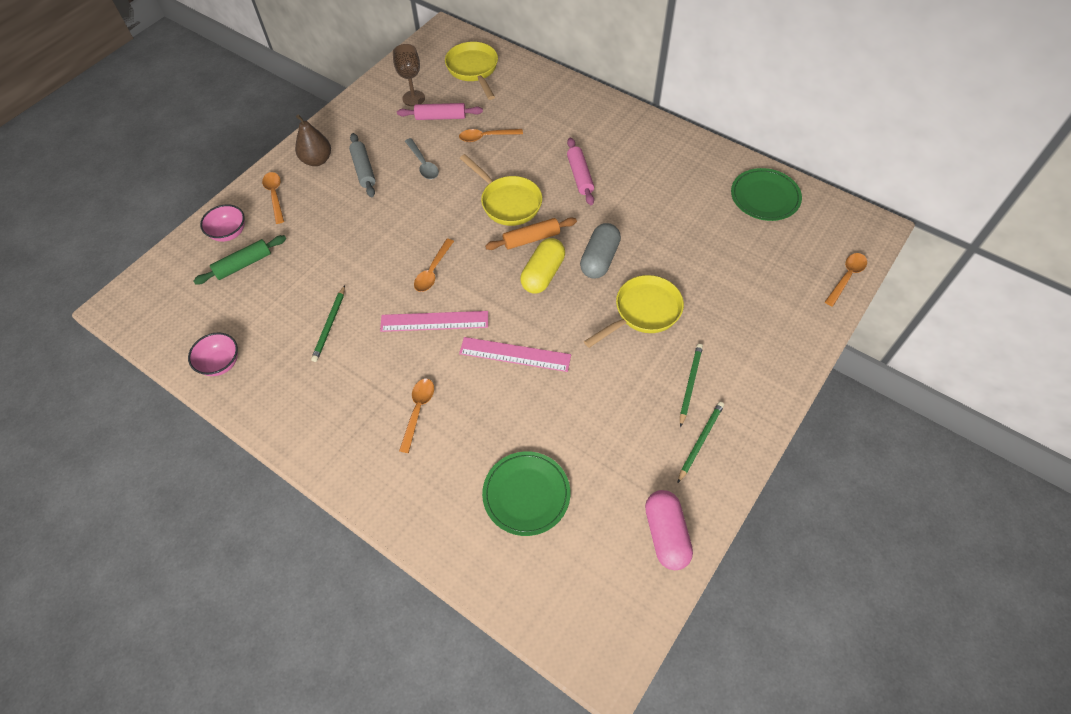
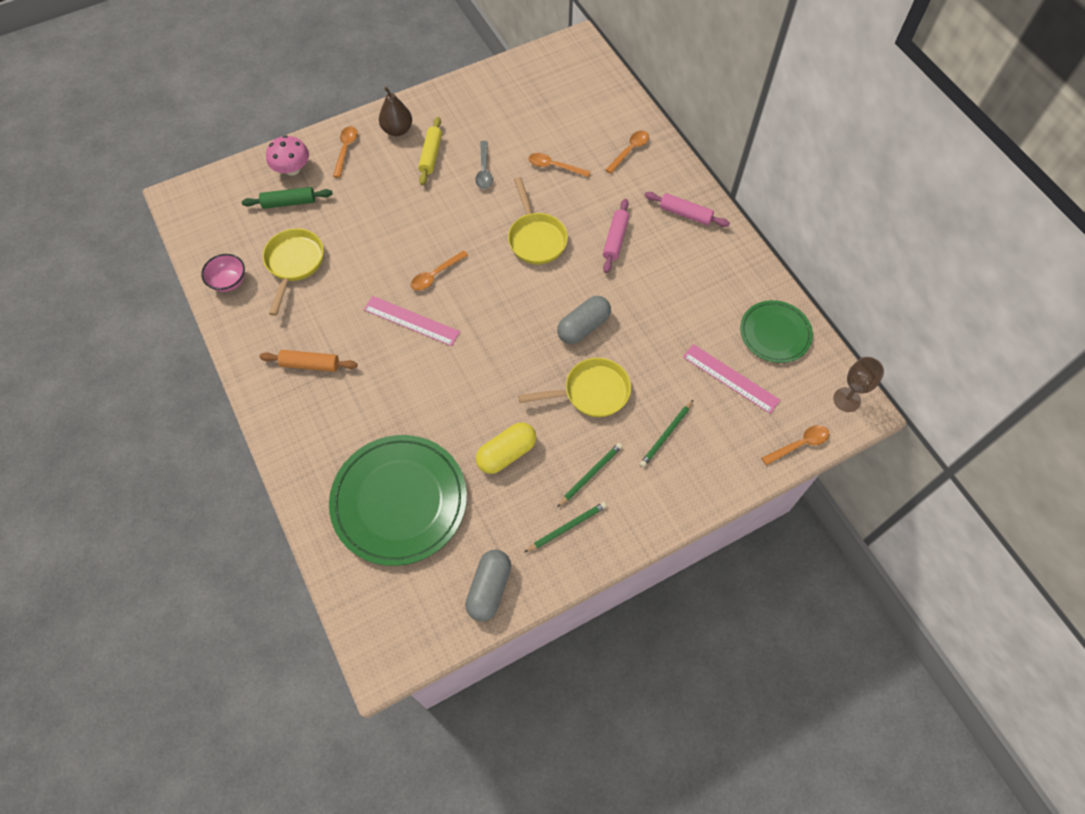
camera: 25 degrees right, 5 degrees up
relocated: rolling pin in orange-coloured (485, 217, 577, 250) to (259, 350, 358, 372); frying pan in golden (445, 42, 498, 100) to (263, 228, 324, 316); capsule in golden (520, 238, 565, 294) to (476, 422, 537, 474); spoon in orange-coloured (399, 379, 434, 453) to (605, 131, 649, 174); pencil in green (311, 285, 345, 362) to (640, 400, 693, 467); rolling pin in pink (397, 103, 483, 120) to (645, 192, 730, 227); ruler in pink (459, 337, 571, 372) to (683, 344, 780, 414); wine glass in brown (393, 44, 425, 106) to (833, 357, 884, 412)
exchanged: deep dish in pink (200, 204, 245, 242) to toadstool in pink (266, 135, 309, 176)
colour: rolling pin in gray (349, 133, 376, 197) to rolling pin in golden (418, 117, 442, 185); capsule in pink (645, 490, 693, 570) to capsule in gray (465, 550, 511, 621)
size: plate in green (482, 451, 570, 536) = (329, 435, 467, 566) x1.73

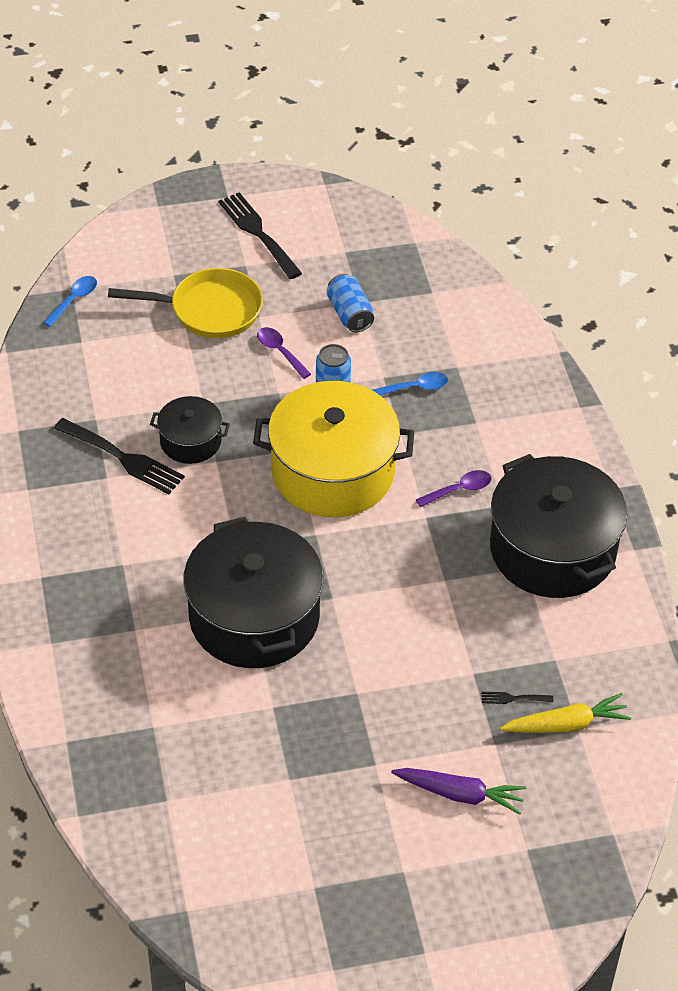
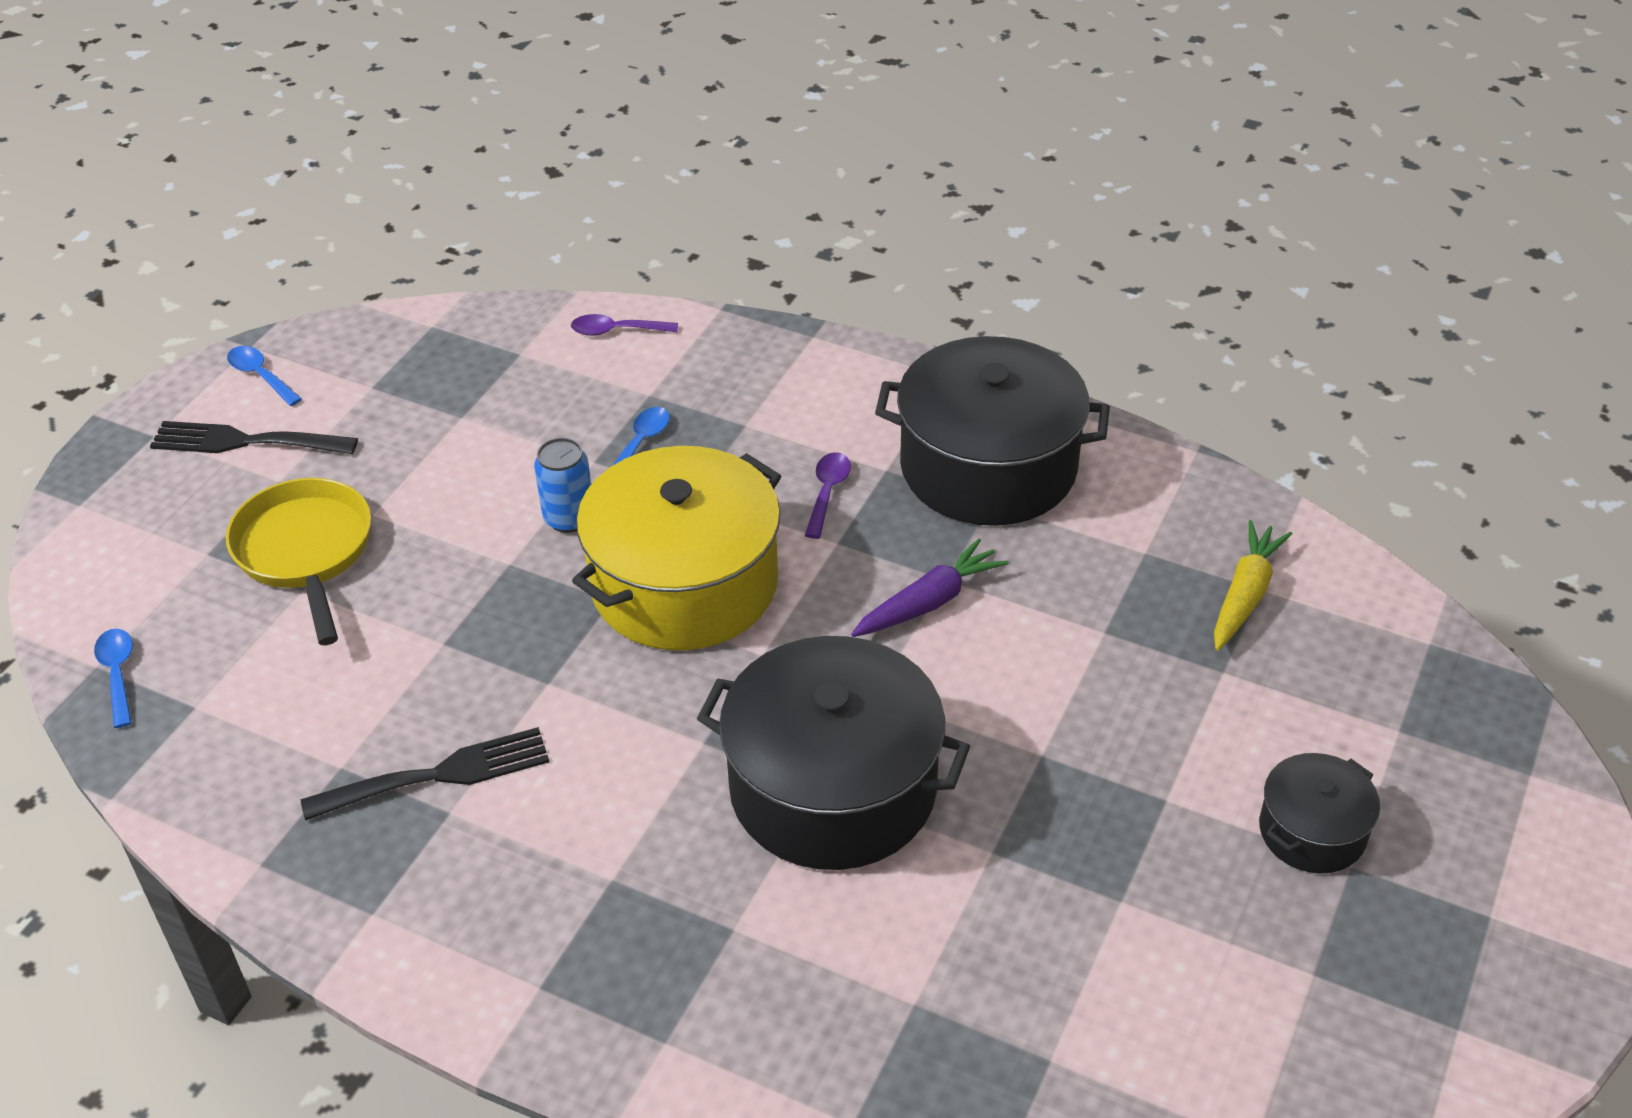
camera: 50 degrees left, 5 degrees down
missing: tin in blue (327, 274, 374, 333); dinner fork in ebony (481, 692, 553, 704)
appeared: spoon in blue (227, 346, 302, 406)
relocated: spoon in violet (257, 327, 311, 379) to (571, 314, 678, 336); root vegetable in violet (391, 768, 526, 815) to (851, 538, 1008, 637); cooking pot in ebony (150, 396, 230, 464) to (1259, 753, 1380, 874)
spun: frying pan in golden (108, 268, 263, 338) = (226, 478, 371, 645) 60 degrees counterclockwise

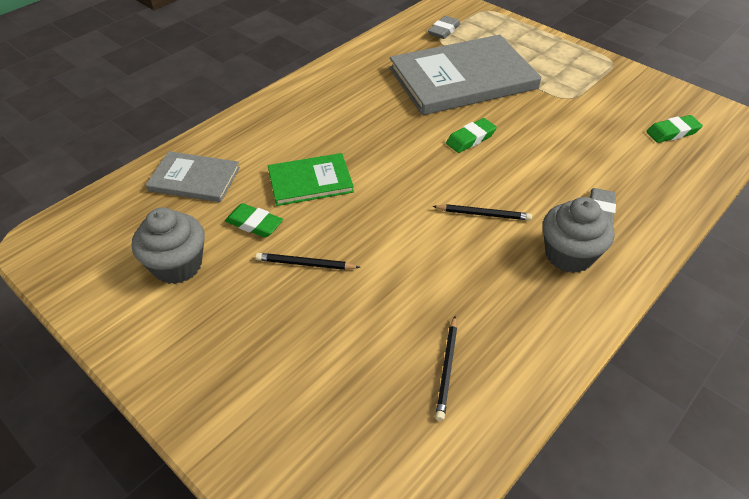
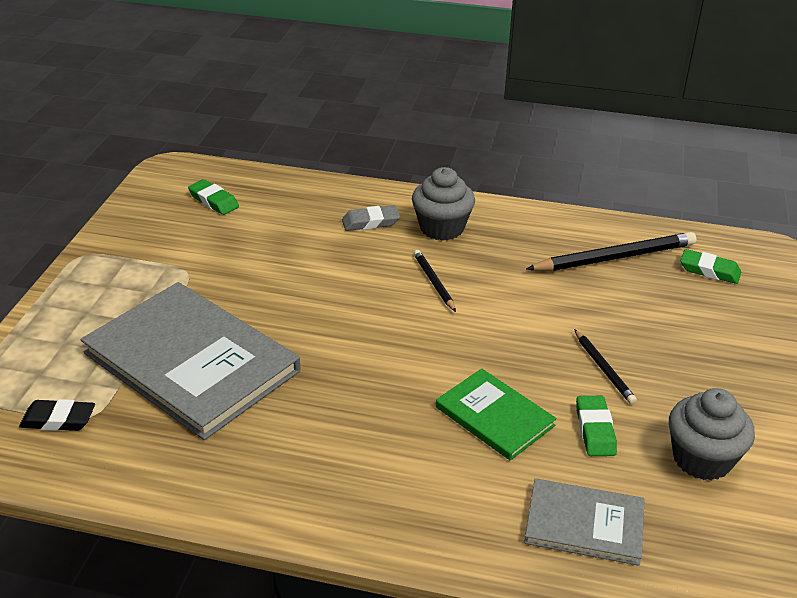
camera: 120 degrees left, 10 degrees down
relocated: pencil eraser in green (446, 118, 497, 153) to (680, 249, 741, 284)
colour: pencil eraser in gray (428, 16, 461, 39) to pencil eraser in ebony (19, 399, 95, 431)
spun: book in gray (146, 151, 240, 202) = (524, 478, 645, 566) 60 degrees counterclockwise
size: pencil in ebony (435, 316, 457, 421) = (526, 232, 697, 271) x1.85

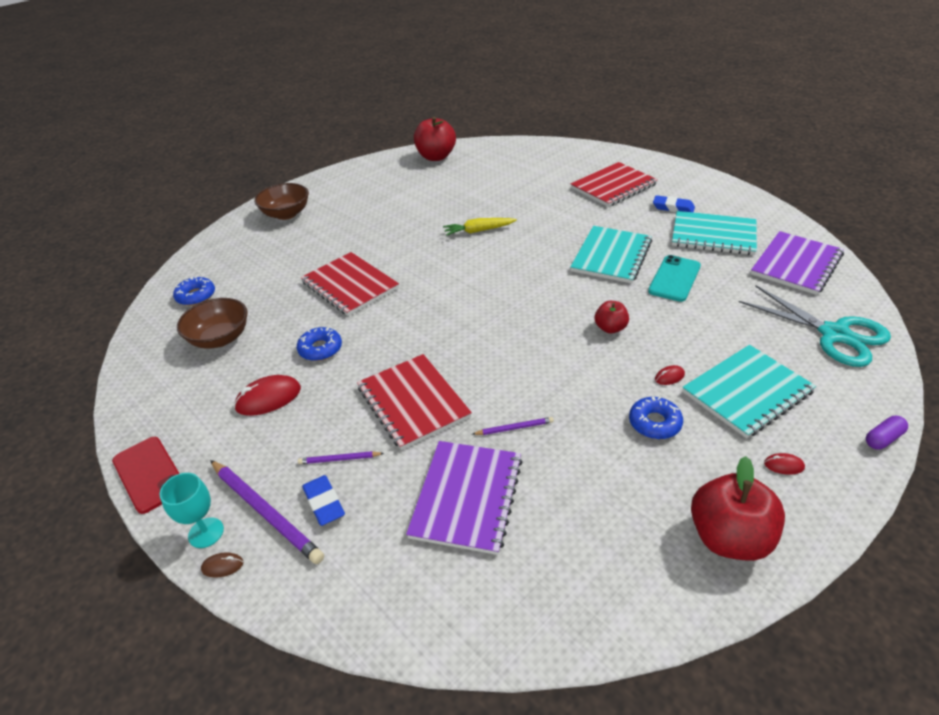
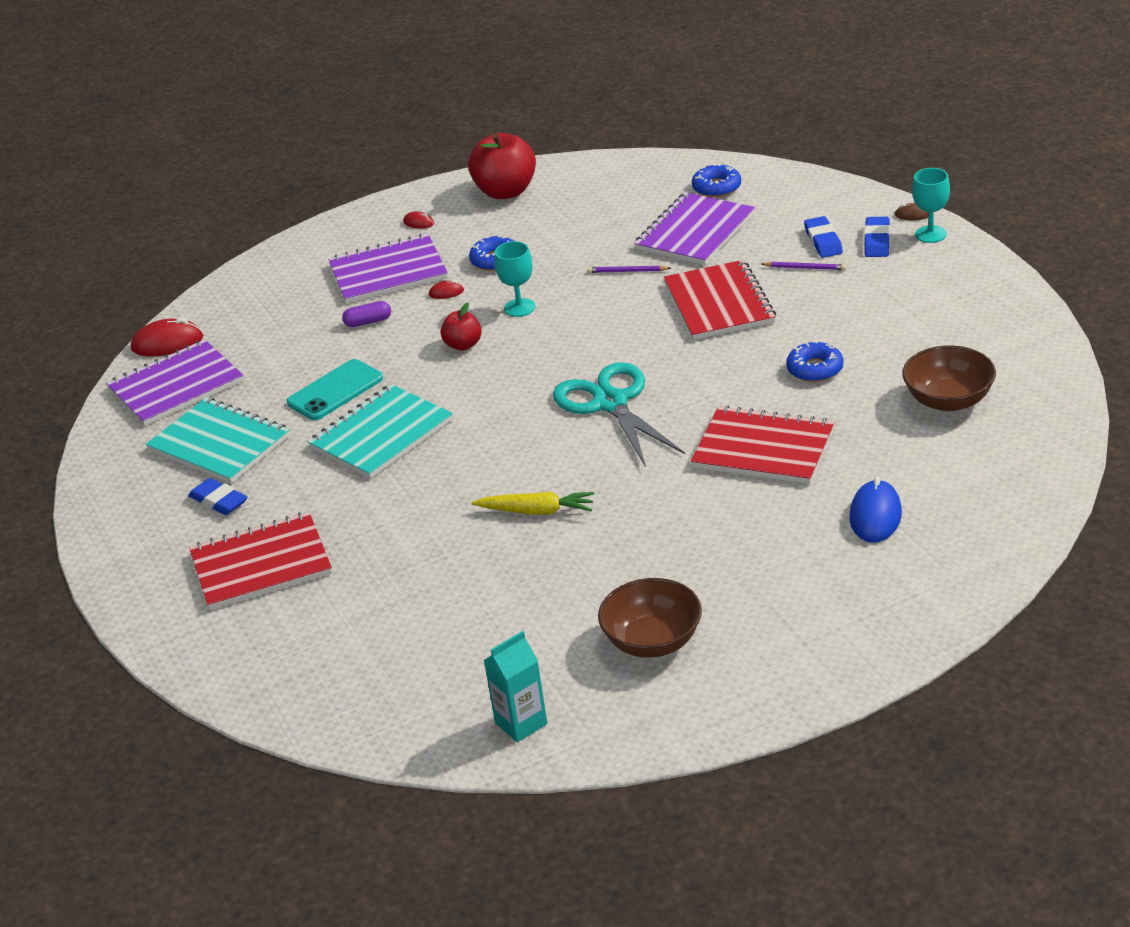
camera: 160 degrees left, 5 degrees down
missing: mobile phone in red (112, 437, 180, 514)
appeared: wine glass in teal (495, 241, 535, 317); computer mouse in blue (850, 476, 902, 543)
relocated: computer mouse in red (234, 375, 301, 416) to (131, 318, 203, 357); capsule in violet (866, 416, 908, 449) to (342, 301, 391, 327); scissors in teal (738, 285, 891, 367) to (553, 362, 685, 467); deep dish in brown (254, 183, 309, 220) to (598, 578, 702, 658); glazed donut in blue (173, 276, 215, 306) to (692, 164, 741, 198)
exchanged: apple in red (414, 117, 456, 161) to carton in teal (484, 631, 547, 742); pencil in violet (210, 460, 324, 564) to pencil eraser in blue (864, 217, 890, 257)
colour: exercise book in teal (682, 345, 816, 438) to exercise book in violet (328, 234, 448, 304)
spun: exercise book in red (301, 252, 399, 316) = (691, 405, 835, 484) 45 degrees counterclockwise

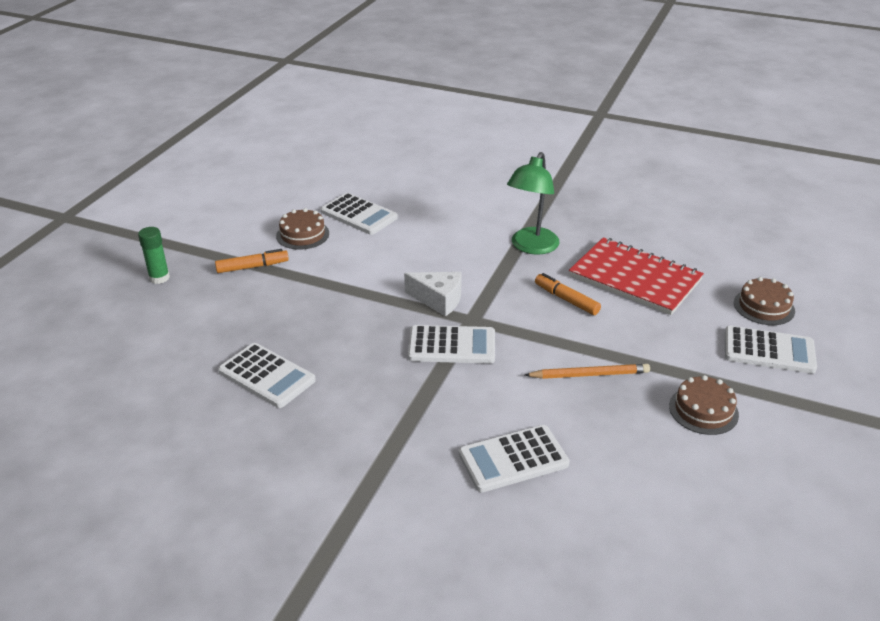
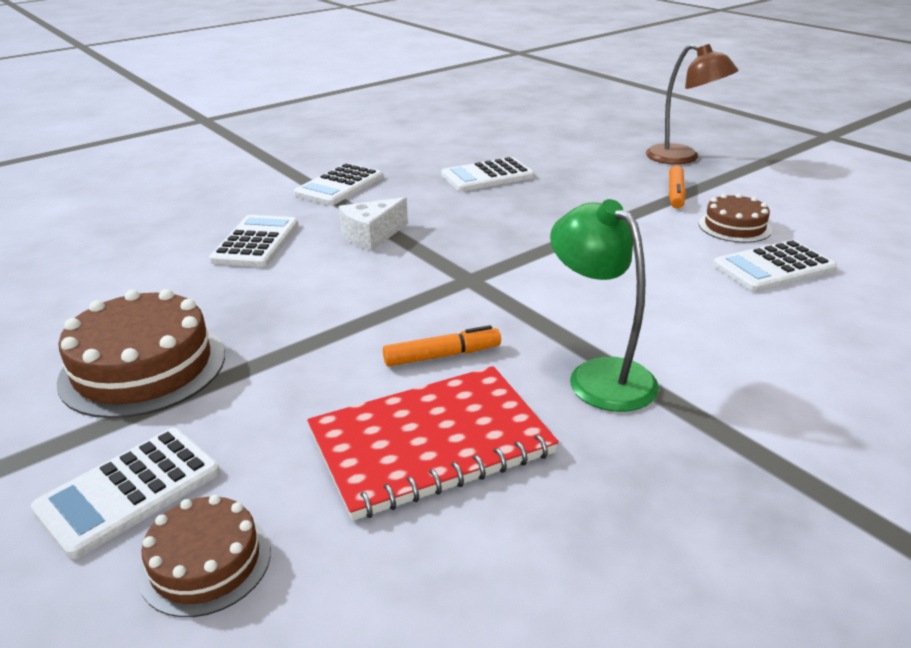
camera: 120 degrees right, 5 degrees down
missing: pencil in orange-coloured (525, 364, 650, 379)
relocated: pocket calculator in snow-white (408, 325, 495, 364) to (294, 163, 383, 205); piece of cheese in snow-white (404, 272, 462, 317) to (339, 197, 408, 251)
exchanged: glue stick in green (138, 227, 170, 284) to reading lamp in brown (646, 44, 739, 164)
size: layer cake in brown (669, 375, 739, 435) = (57, 289, 225, 418) x1.71

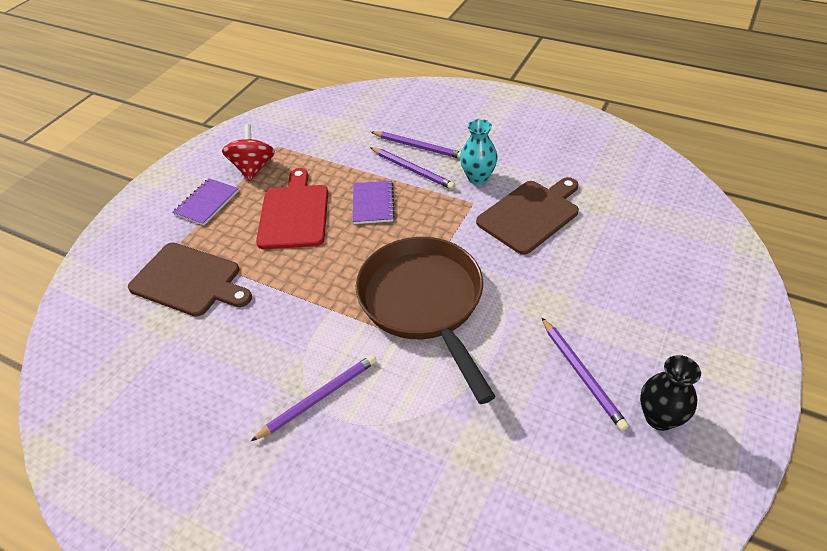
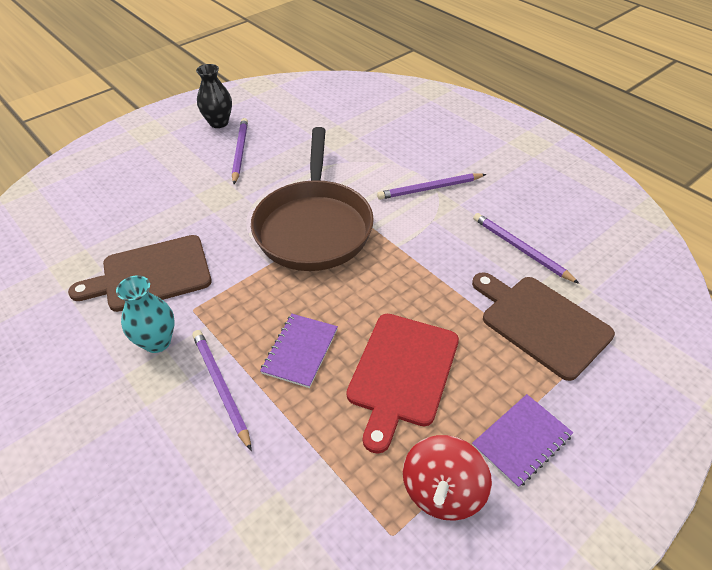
camera: 160 degrees left, 0 degrees up
relocated: pencil in violet (371, 131, 461, 159) to (473, 213, 580, 284)

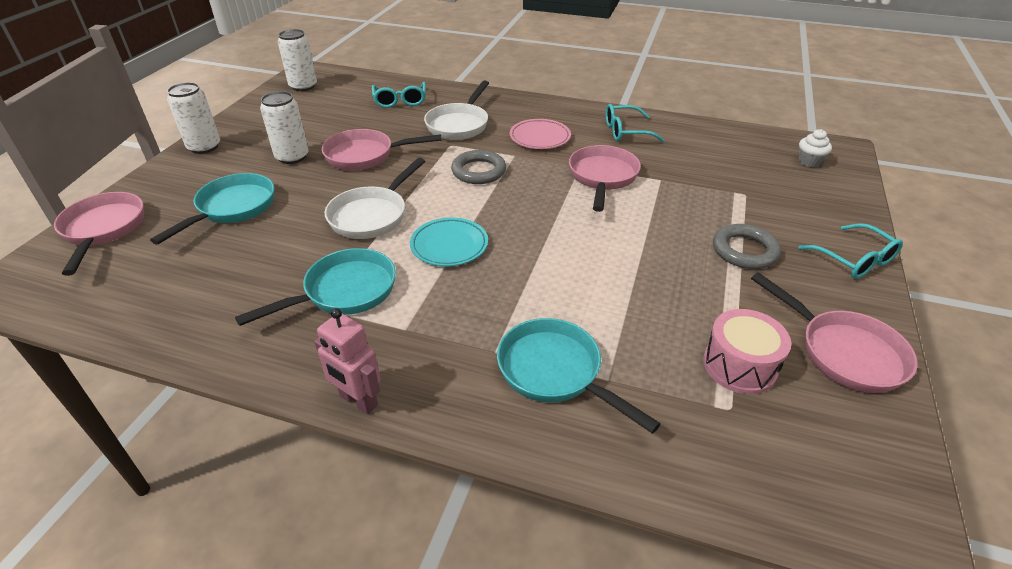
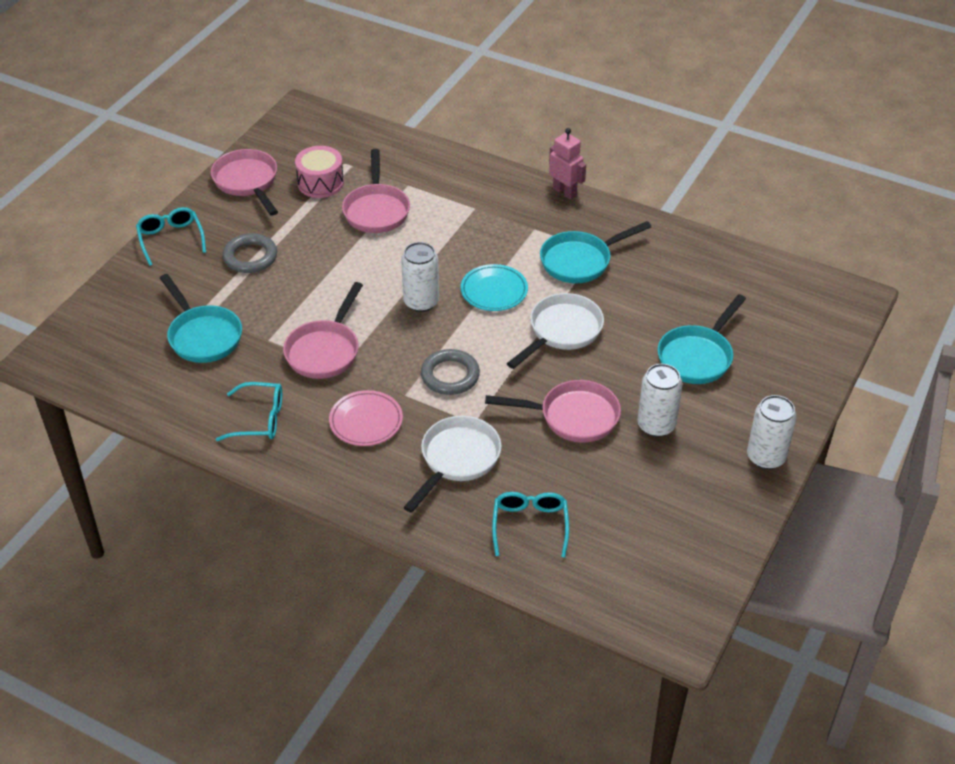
camera: 170 degrees left, 5 degrees up
missing: fairy cake in snow-white (799, 129, 832, 167)
relocated: frying pan in teal (497, 318, 661, 434) to (160, 274, 242, 363); frying pan in pink (54, 192, 144, 276) to (342, 149, 410, 233); tin in snow-white (278, 29, 317, 91) to (401, 242, 439, 312)

